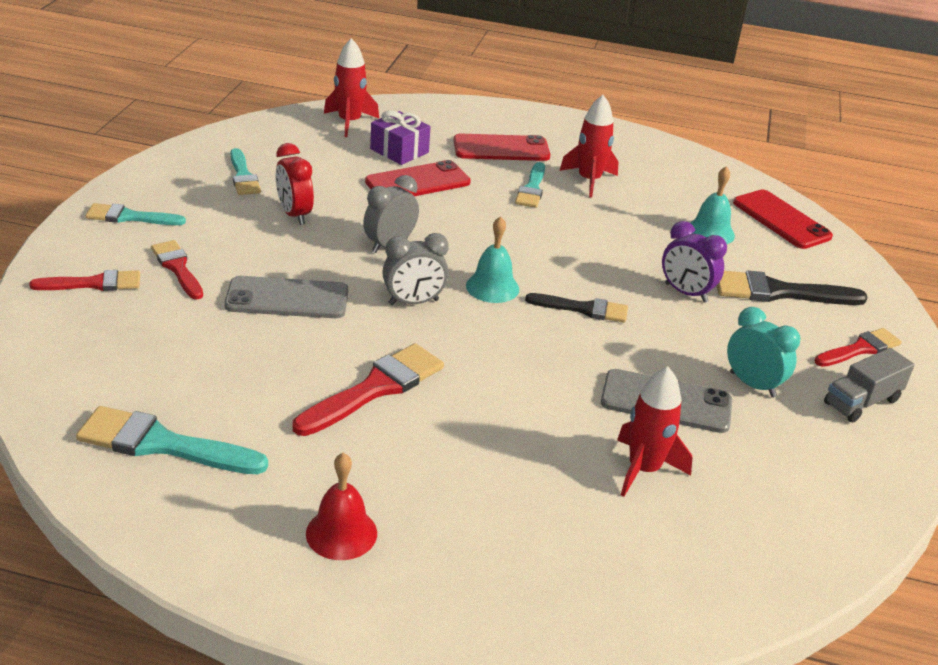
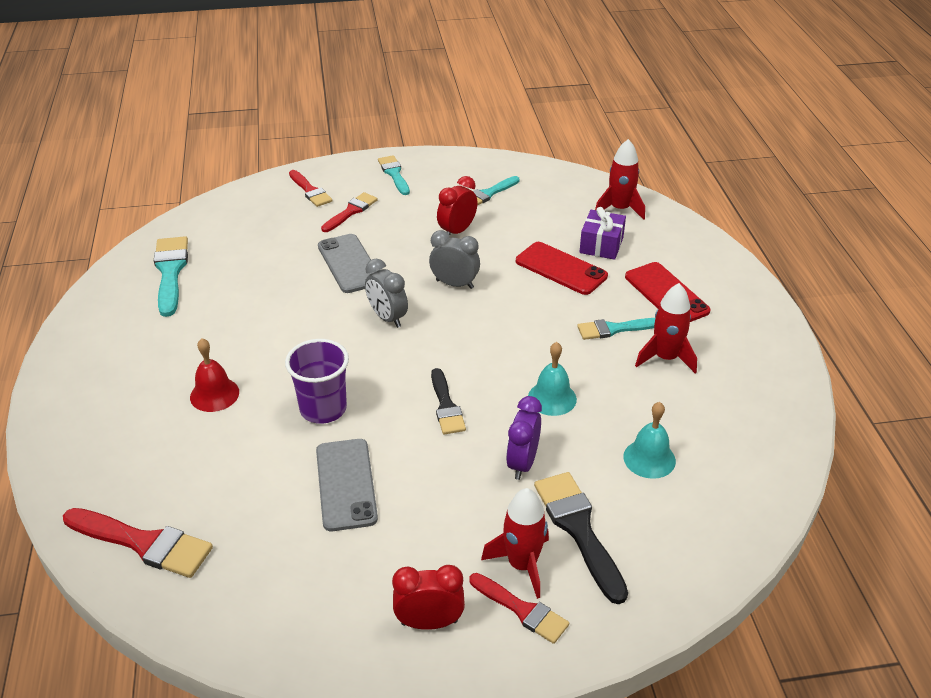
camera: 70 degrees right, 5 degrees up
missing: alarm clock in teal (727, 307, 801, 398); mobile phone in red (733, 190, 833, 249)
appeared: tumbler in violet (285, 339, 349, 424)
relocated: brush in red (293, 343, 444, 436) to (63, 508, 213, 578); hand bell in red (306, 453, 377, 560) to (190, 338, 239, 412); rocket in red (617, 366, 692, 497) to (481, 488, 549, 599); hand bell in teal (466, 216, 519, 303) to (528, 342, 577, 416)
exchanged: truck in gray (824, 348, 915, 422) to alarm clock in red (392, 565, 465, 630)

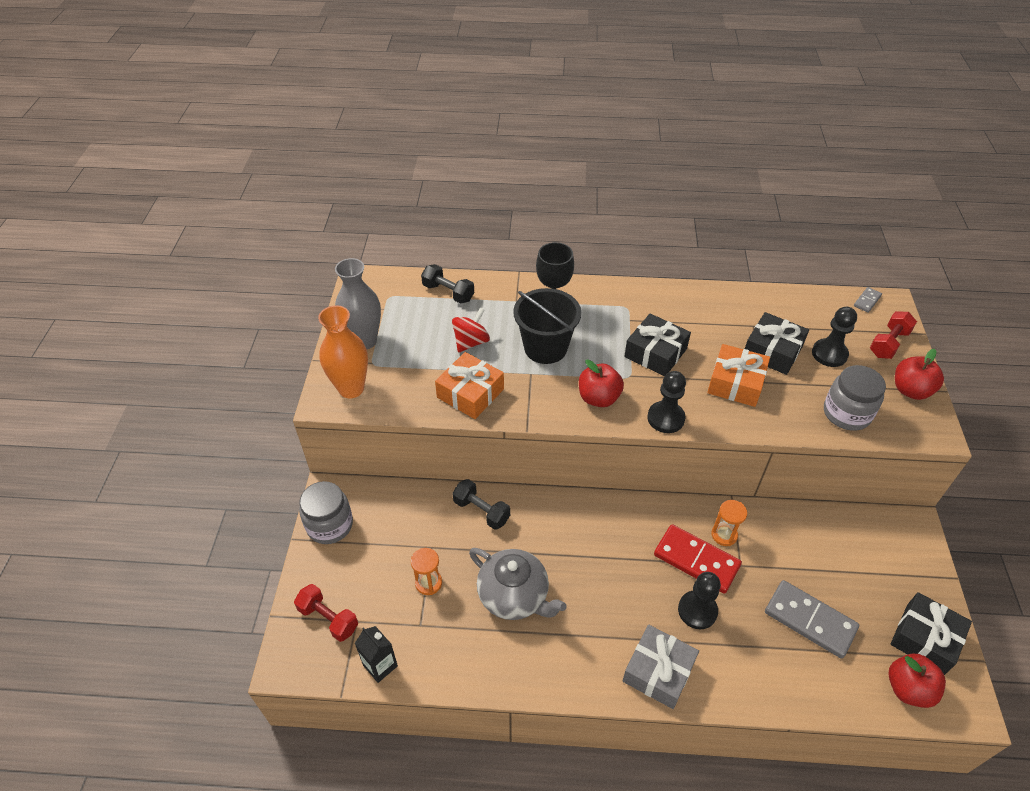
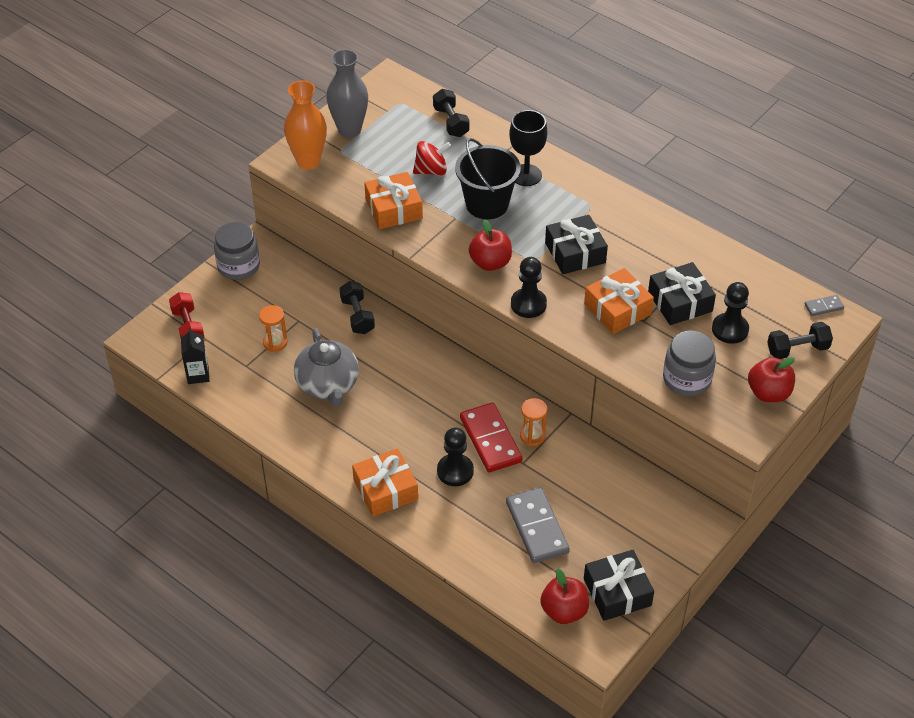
camera: 35 degrees right, 0 degrees up
colour: wrapped gift in gray (623, 624, 699, 709) to wrapped gift in orange-coloured (352, 448, 418, 517); dumbbell in red (870, 311, 917, 359) to dumbbell in ebony (767, 322, 833, 359)

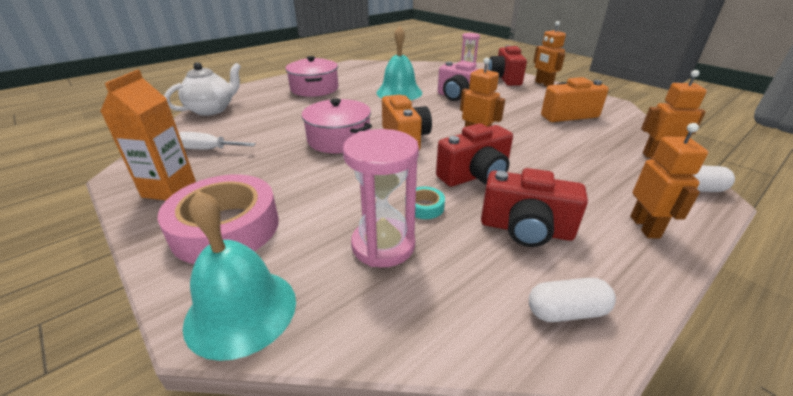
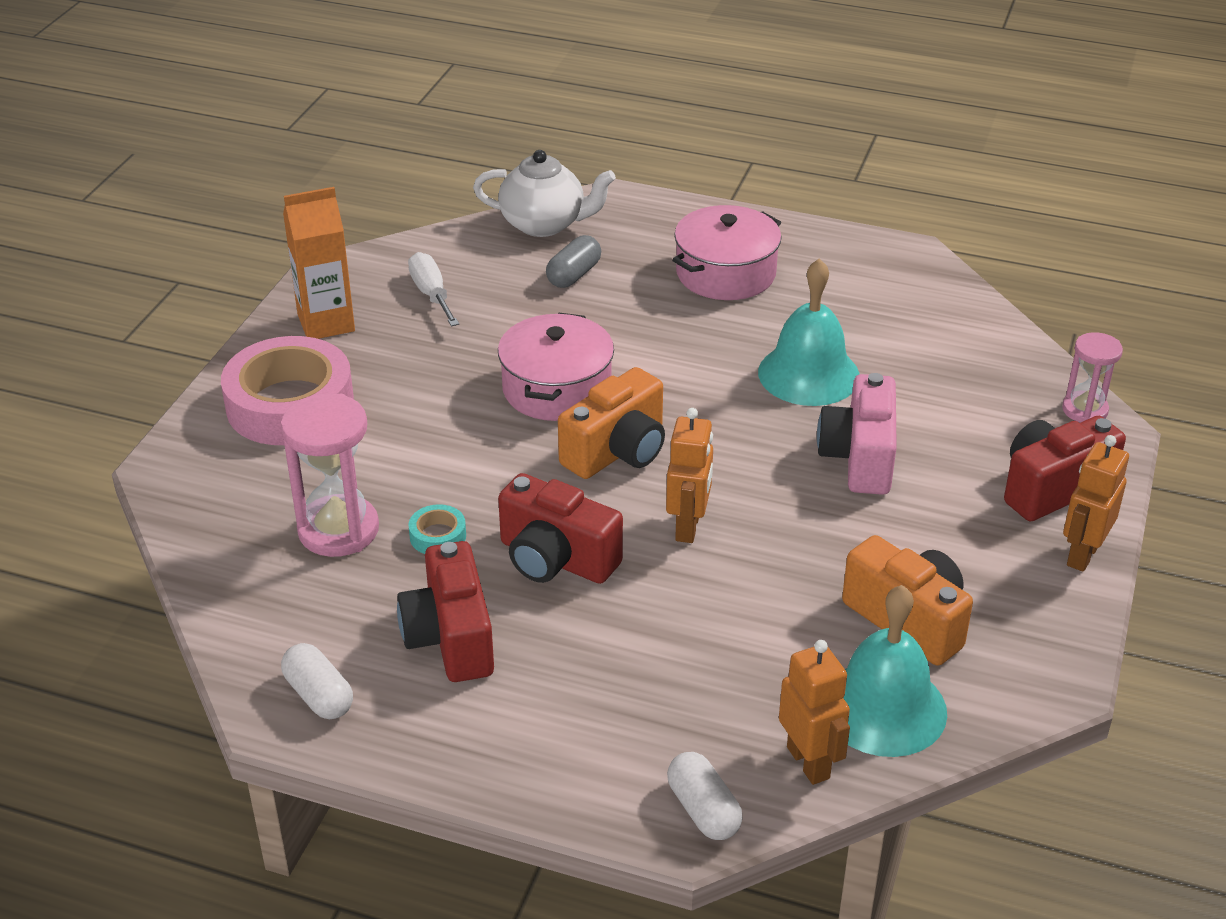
camera: 60 degrees right, 5 degrees up
missing: toy robot in orange-coloured (630, 123, 708, 238)
appeared: capsule in gray (546, 235, 601, 288)
relocated: hand bell in teal (183, 191, 296, 361) to (844, 585, 947, 757)

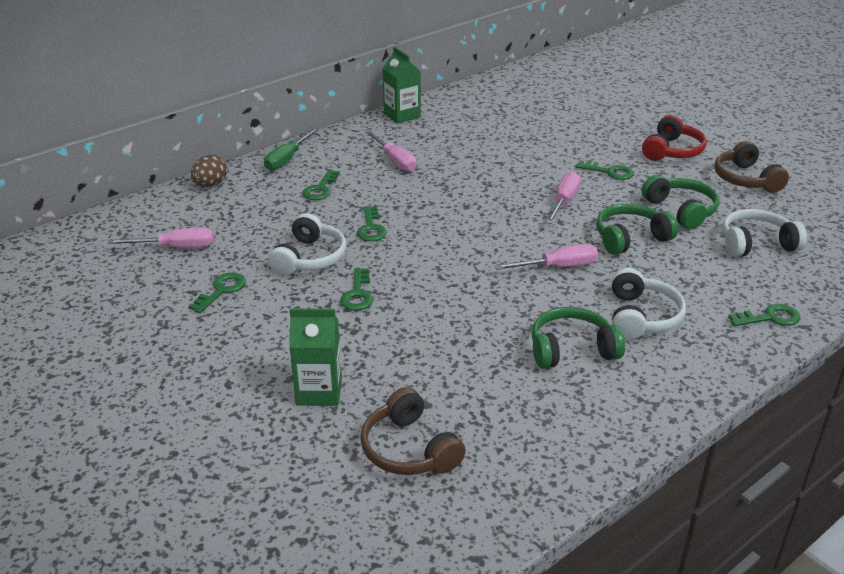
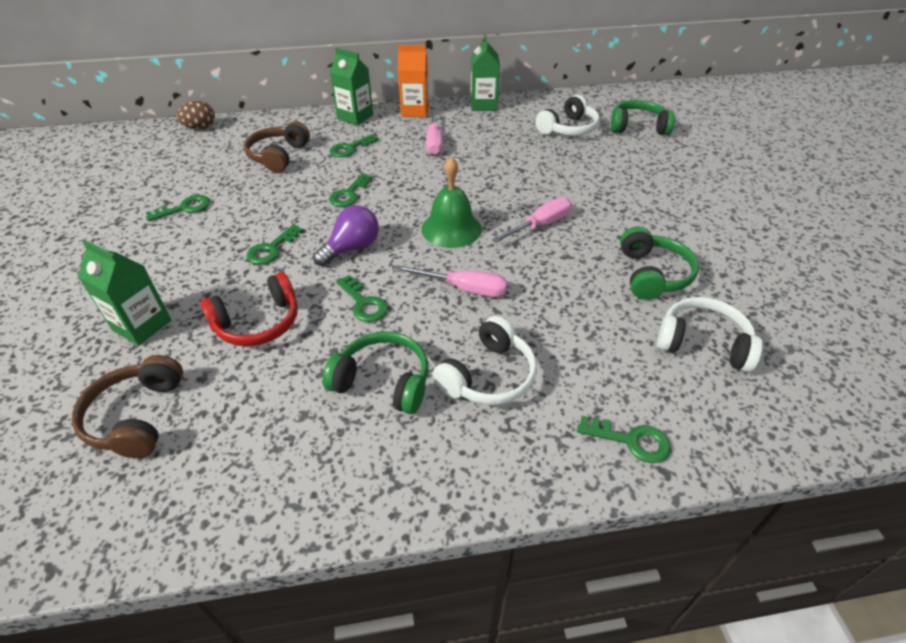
camera: 30 degrees right, 10 degrees up
missing: flat screwdriver in pink (108, 228, 214, 248)
appeared: bulb in violet (313, 205, 379, 266); carton in orange-coloured (398, 45, 429, 117); hand bell in green (422, 157, 482, 248)
relocated: egg in brown (191, 155, 227, 187) to (176, 101, 215, 129); over-ear headphones in red (642, 115, 707, 161) to (200, 272, 298, 346); over-ear headphones in brown (714, 141, 789, 193) to (244, 121, 310, 172); latchkey in green (576, 160, 634, 180) to (336, 275, 388, 322); over-ear headphones in snow-white (268, 213, 347, 275) to (535, 95, 600, 136); over-ear headphones in green (596, 204, 679, 255) to (611, 100, 675, 135)
exchanged: flat screwdriver in green (264, 128, 319, 171) to carton in green (330, 48, 373, 125)

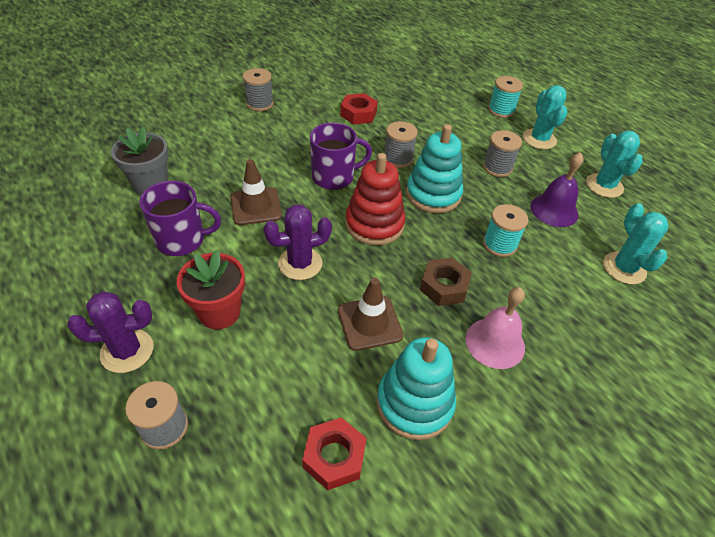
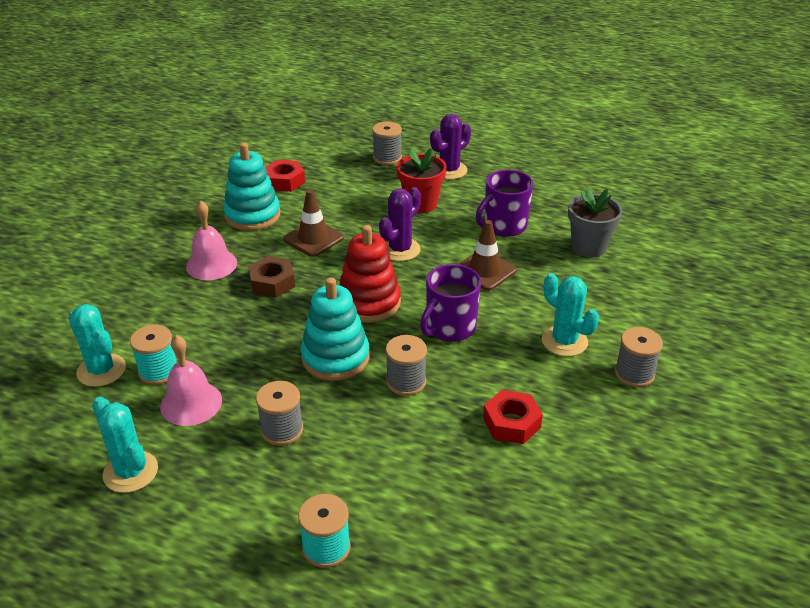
camera: 150 degrees right, 10 degrees down
relocated: spool in teal (483, 204, 528, 257) to (130, 325, 177, 385); saguaro cactus in teal (523, 85, 568, 149) to (542, 273, 599, 356)
colour: hand bell in violet (530, 152, 584, 227) to hand bell in pink (160, 335, 222, 426)

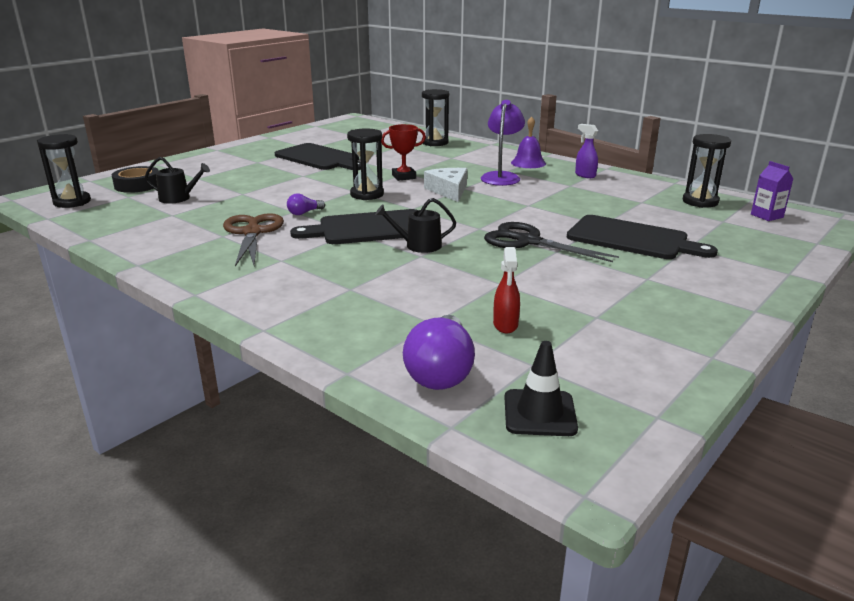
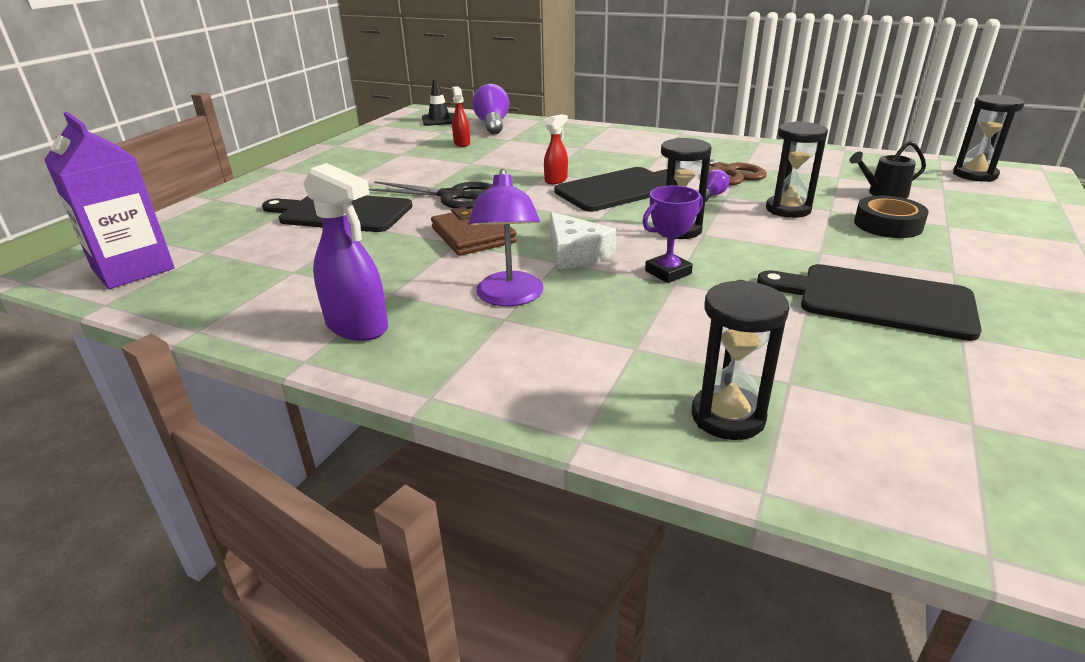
camera: 165 degrees right, 5 degrees up
missing: hand bell in violet (511, 116, 546, 168)
appeared: wallet in brown (431, 207, 517, 256)
relocated: sandglass in ebony (683, 134, 731, 208) to (766, 121, 828, 218); roll of tape in ebony (112, 166, 159, 193) to (854, 196, 929, 238)
exchanged: sprinkling can in ebony (375, 198, 456, 253) to spray cleaner in red (544, 114, 568, 185)
colour: award cup in red (381, 124, 426, 181) to award cup in violet (642, 185, 703, 283)
size: carton in violet (751, 161, 793, 221) = (44, 112, 175, 289) x2.04; spray cleaner in violet (575, 124, 598, 178) = (303, 163, 388, 341) x1.70

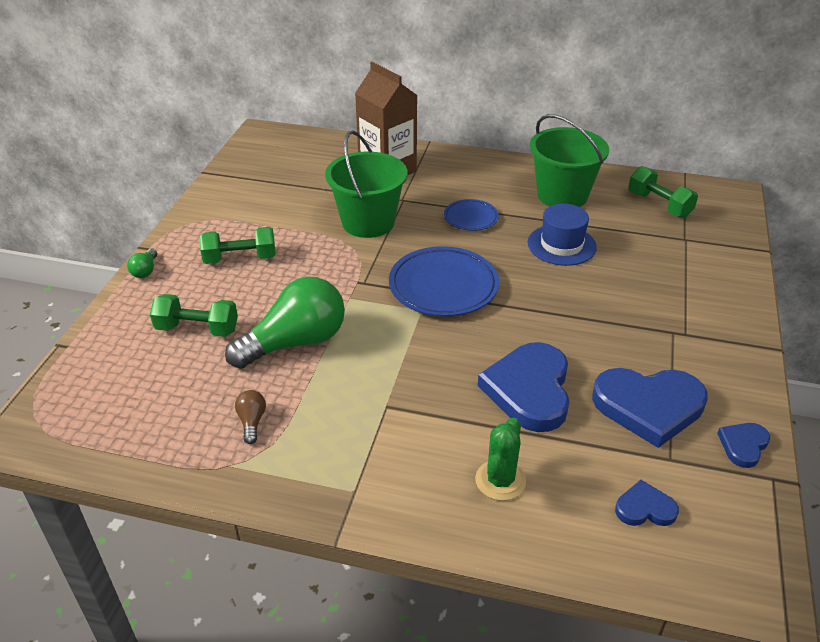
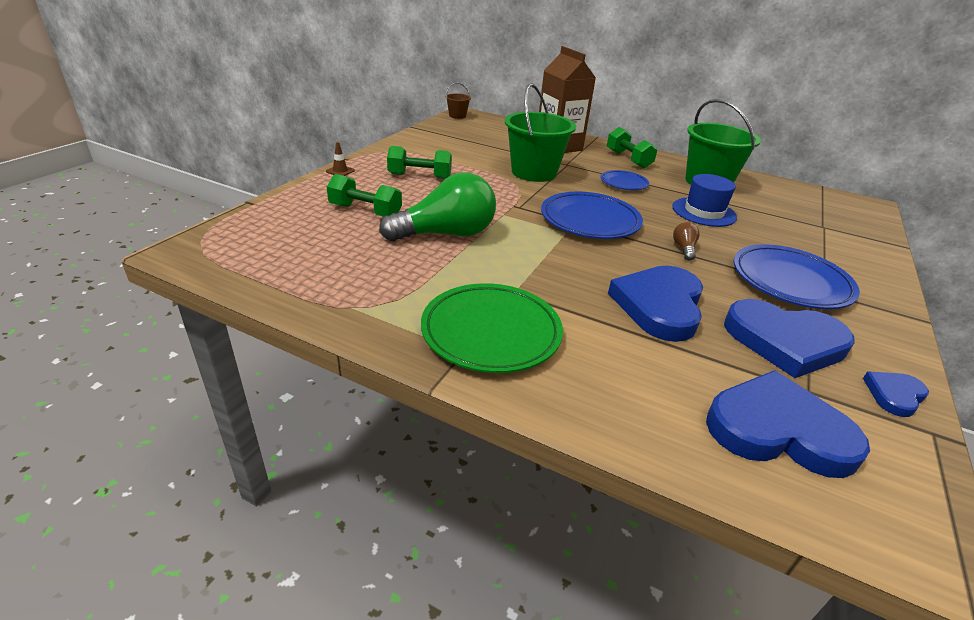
camera: 10 degrees right, 5 degrees down
missing: saguaro cactus in green (475, 418, 526, 501)
appeared: plate in green (421, 283, 563, 373); bucket in brown (445, 83, 471, 119); plate in blue (734, 244, 860, 309)
relocated: dumbbell in green (628, 166, 698, 218) to (607, 127, 657, 169); bulb in brown (235, 390, 266, 444) to (673, 222, 700, 260)
exchanged: bulb in green (127, 249, 157, 278) to safety cone in brown (326, 142, 355, 176)
size: love heart in blue (615, 480, 679, 526) = (706, 370, 870, 478) x2.05

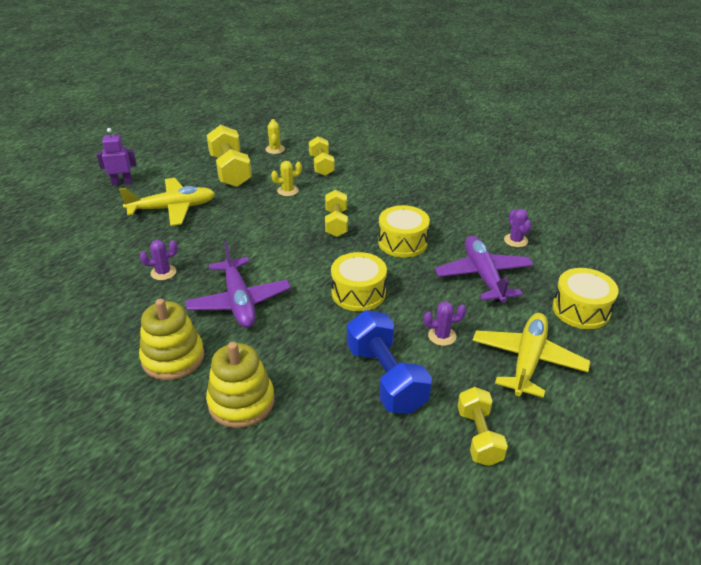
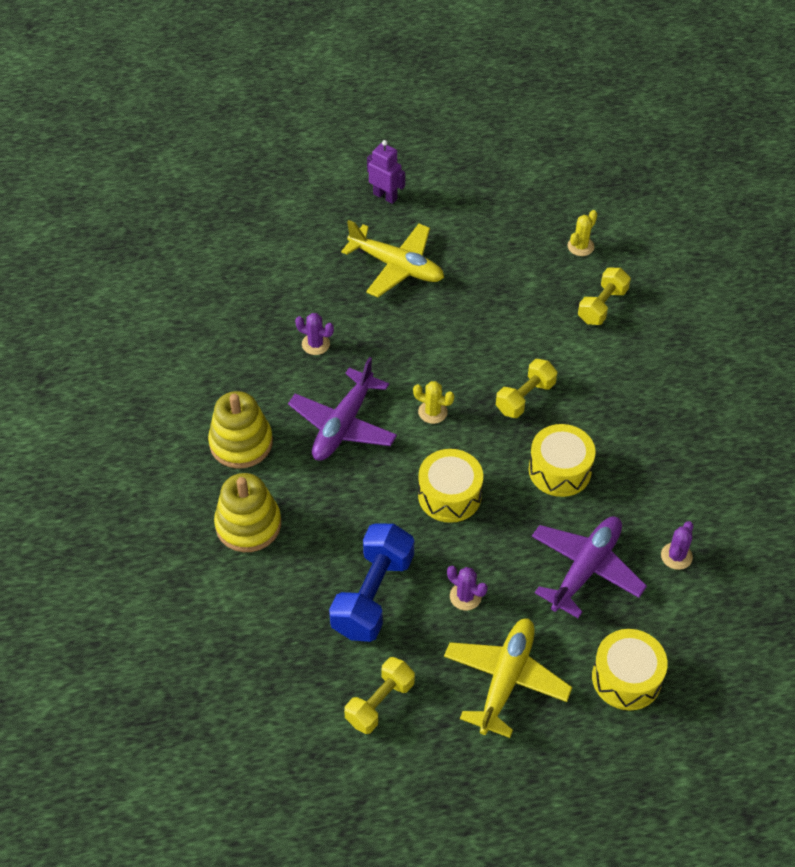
camera: 45 degrees right, 15 degrees up
missing: dumbbell in golden (207, 125, 252, 187)
relocated: saguaro cactus in golden (271, 161, 302, 196) to (413, 381, 454, 424)
spun: toy plane in golden (472, 313, 590, 398) = (444, 618, 572, 738) 45 degrees counterclockwise

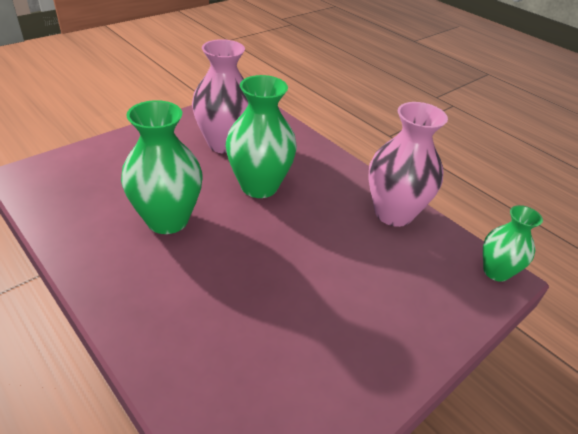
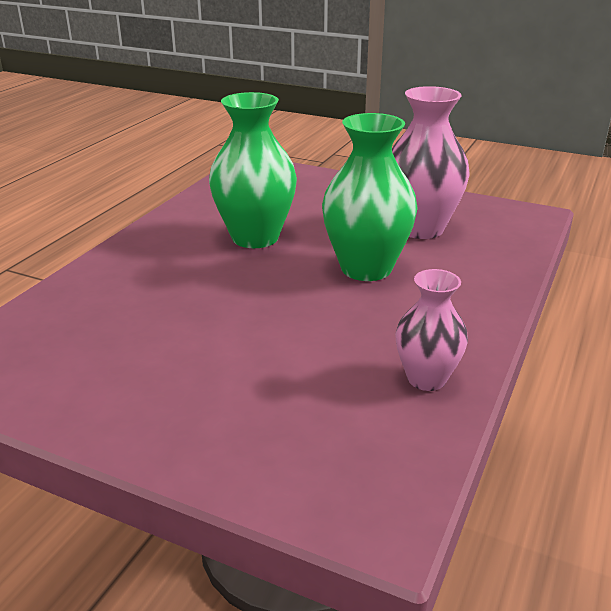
camera: 70 degrees right, 10 degrees down
missing: flower vase in green (483, 205, 543, 282)
size: flower vase in pink (368, 102, 448, 227) = (395, 269, 468, 391) x0.60

